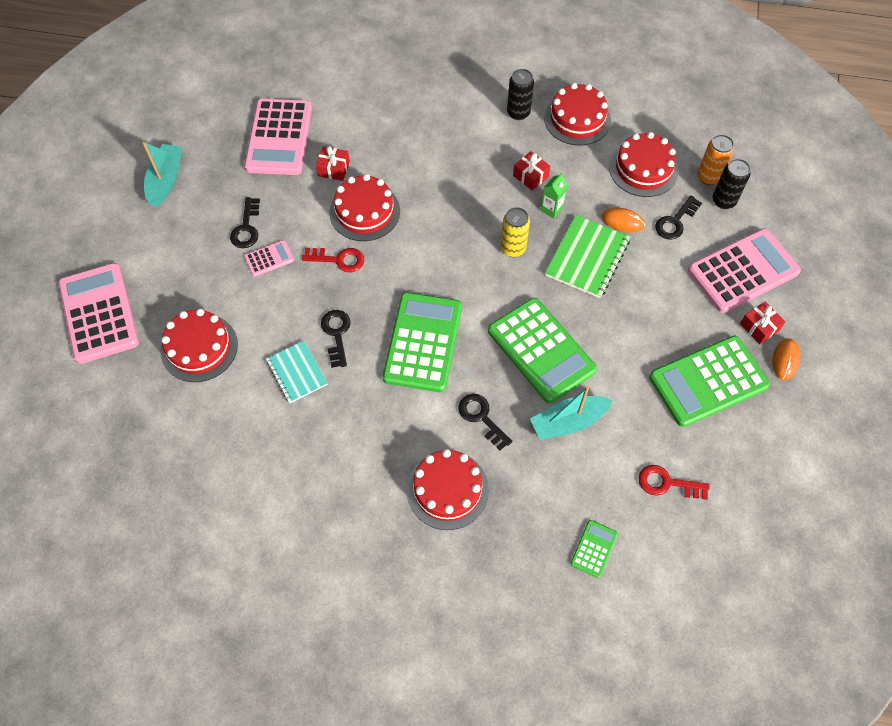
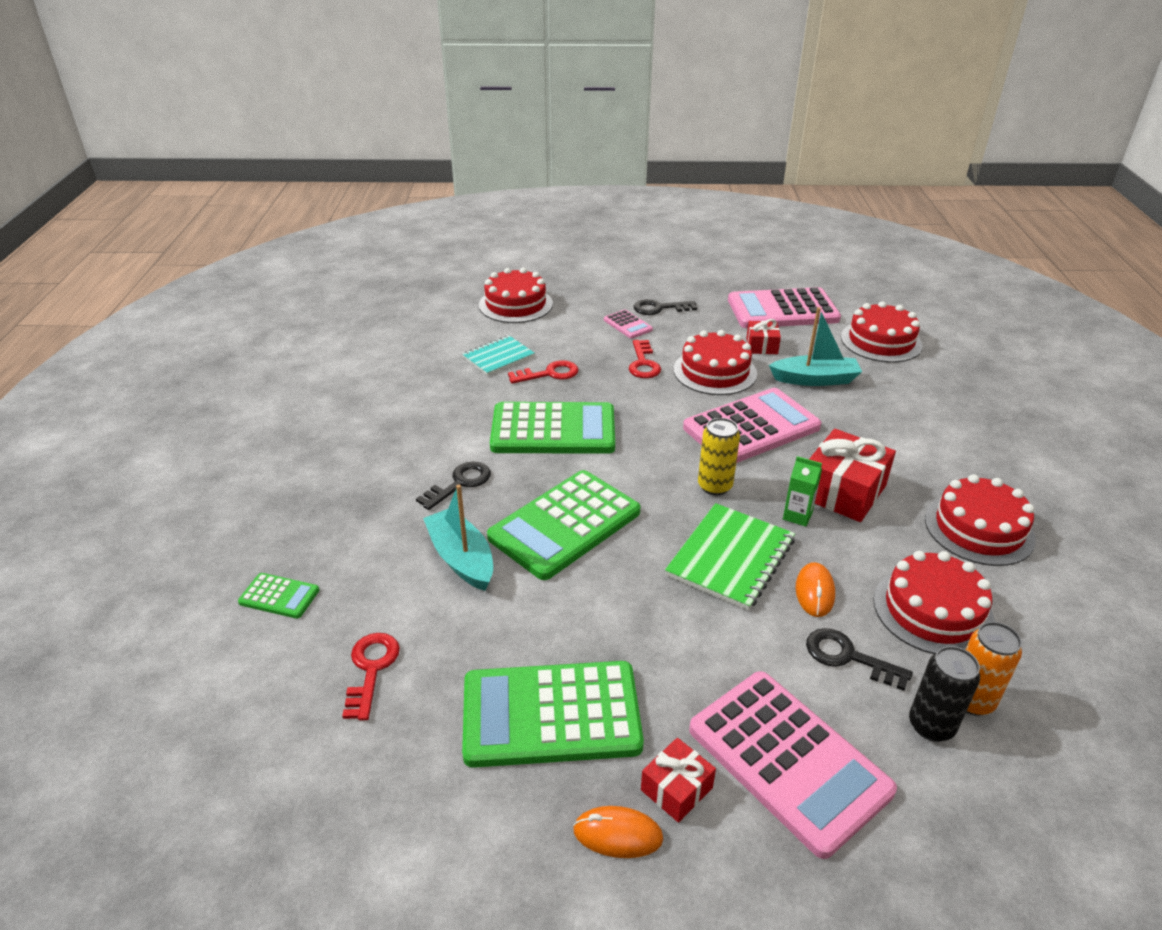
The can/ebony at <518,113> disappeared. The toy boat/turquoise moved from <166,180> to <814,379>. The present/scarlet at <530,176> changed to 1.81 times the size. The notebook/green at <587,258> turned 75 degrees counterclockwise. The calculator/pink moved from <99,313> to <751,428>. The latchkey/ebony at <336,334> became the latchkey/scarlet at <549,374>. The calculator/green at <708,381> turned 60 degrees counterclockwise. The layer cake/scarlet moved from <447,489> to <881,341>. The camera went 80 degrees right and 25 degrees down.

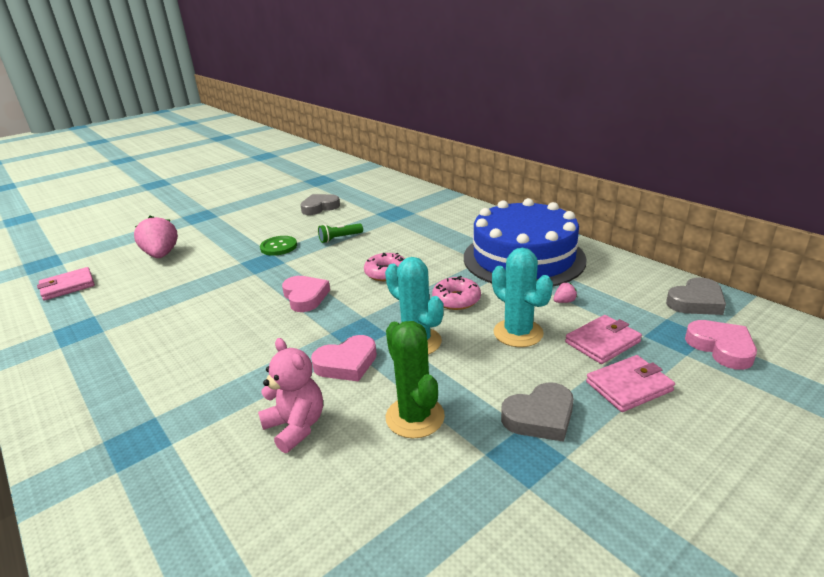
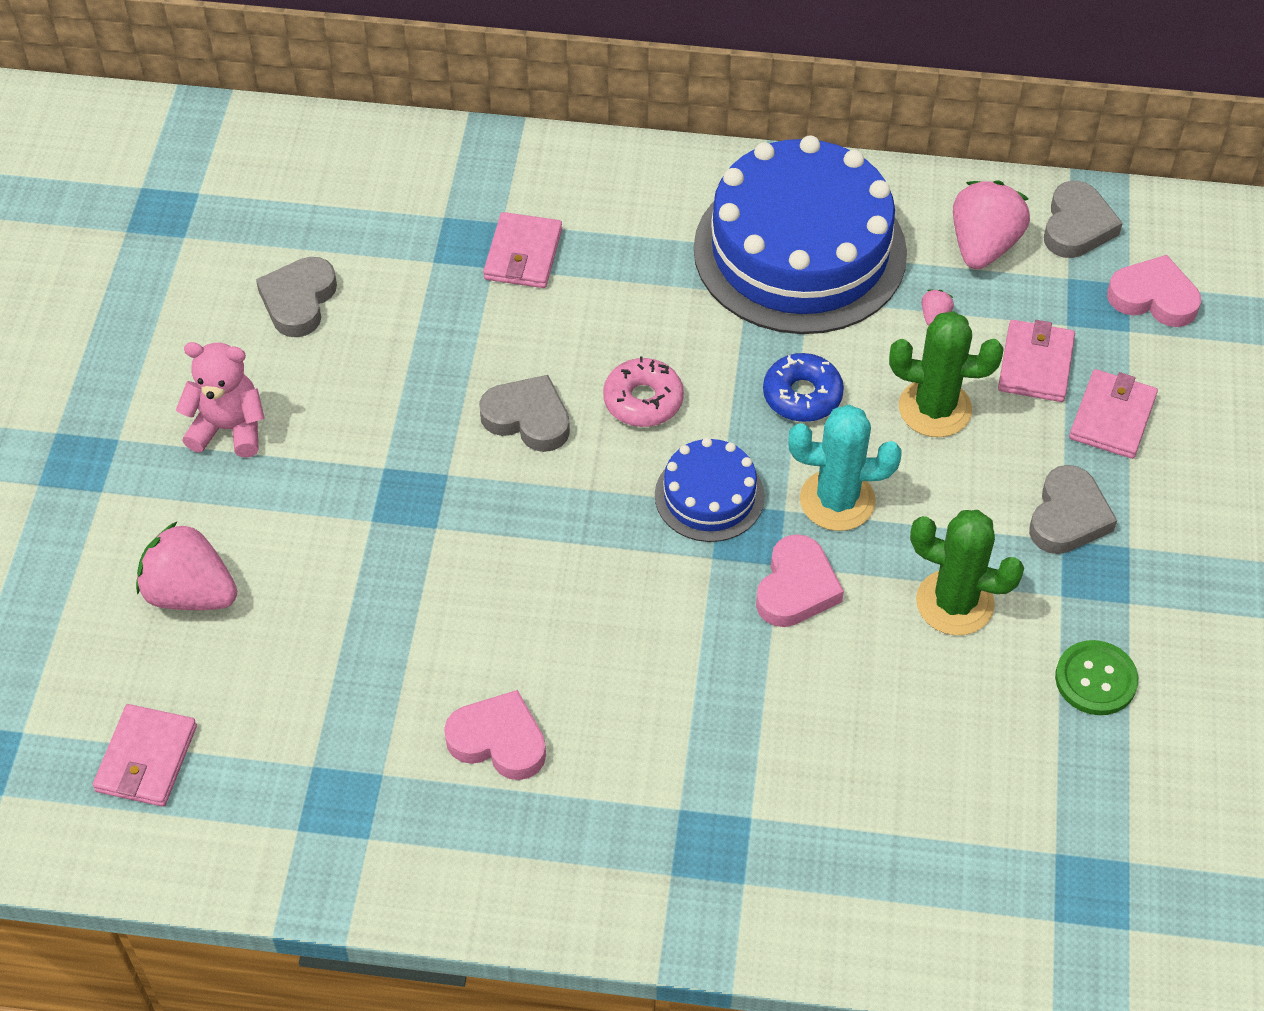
The pocket torch/green at <339,238> disappeared. The button/green moved from <278,247> to <1095,679>. The prickly plant/turquoise at <518,333> became the prickly plant/green at <935,408>. The heart shape/pink moved from <305,297> to <498,740>. The glazed donut/pink at <456,300> became the glazed donut/royal blue at <802,395>. The teddy/pink moved from <296,426> to <229,428>. The strawberry/pink at <983,246> appeared. The card wallet/pink at <523,254> appeared. The heart shape/gray at <528,418> appeared. The layer cake/royal blue at <709,496> appeared. The camera went 45 degrees left and 25 degrees up.

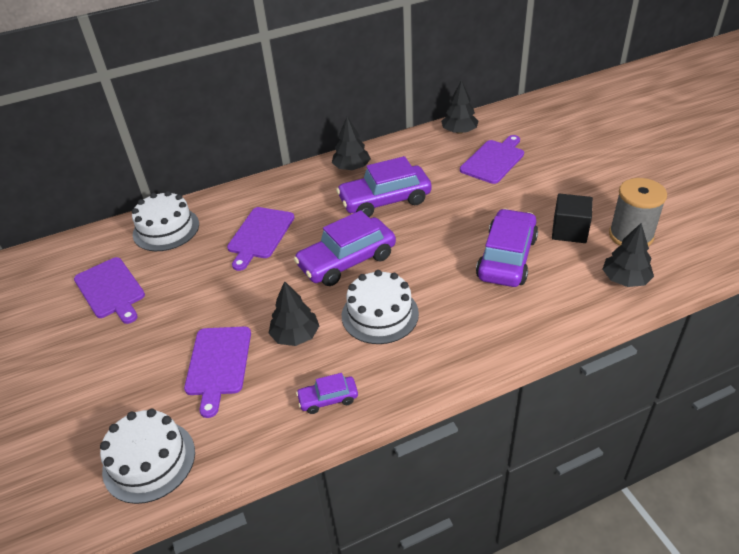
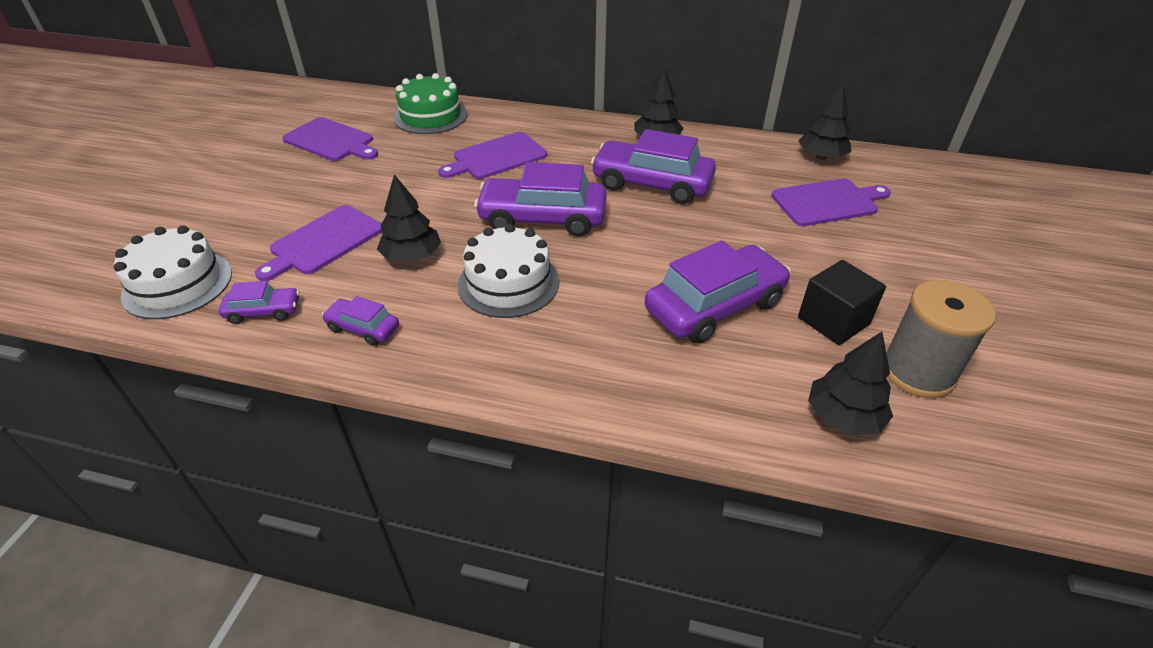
The layer cake/white at <166,229> became the layer cake/green at <430,116>. The bread board/purple at <111,289> turned 60 degrees counterclockwise. The toy car/purple at <263,311> appeared. The camera went 35 degrees right and 0 degrees up.

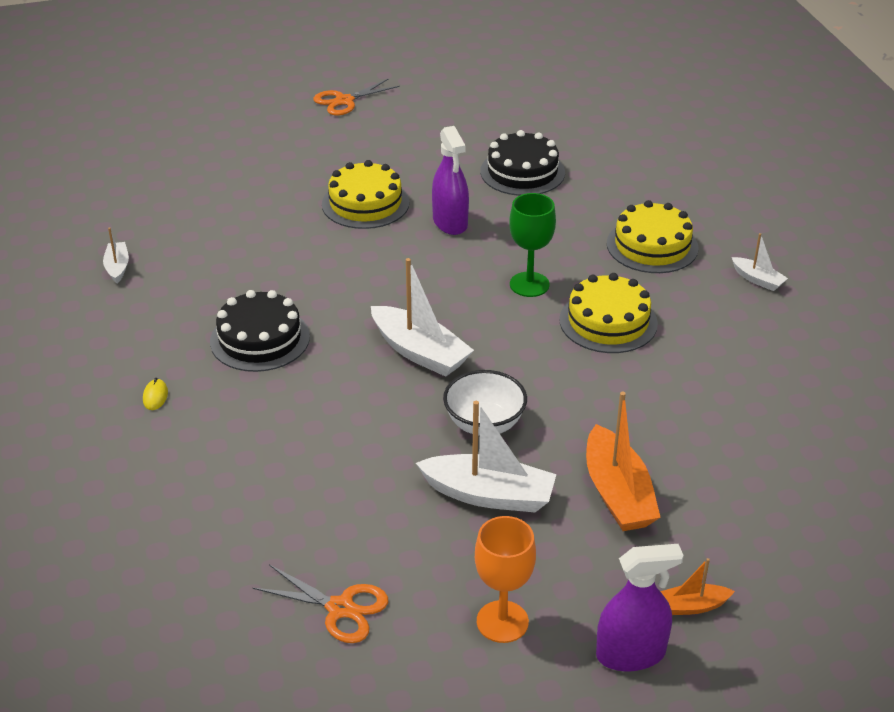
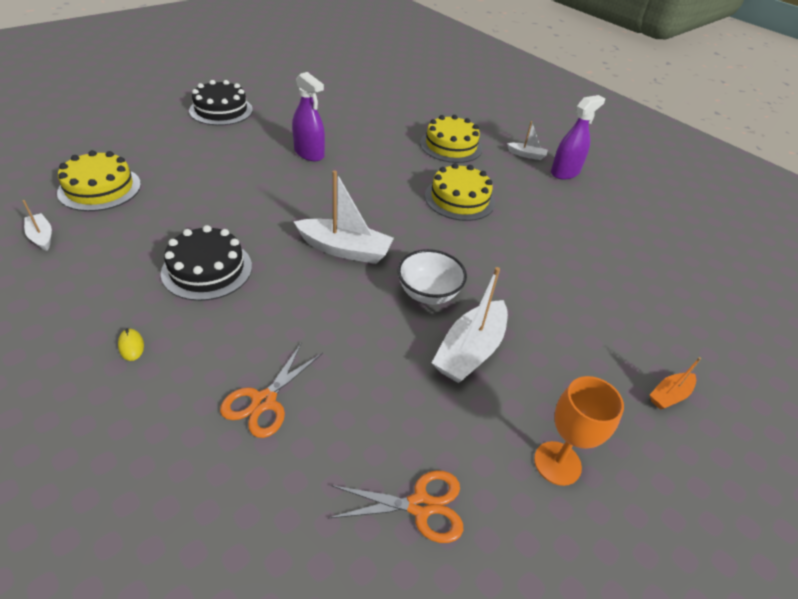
The pair of scissors/orange-coloured moved from <344,101> to <264,401>. The layer cake/ebony moved from <522,172> to <221,110>. The layer cake/golden moved from <365,203> to <100,188>. The chalice/green at <529,284> disappeared. The toy boat/orange-coloured at <617,493> disappeared. The toy boat/white at <489,495> turned 135 degrees clockwise. The spray cleaner/purple moved from <630,654> to <565,172>. The camera went 30 degrees left and 5 degrees up.

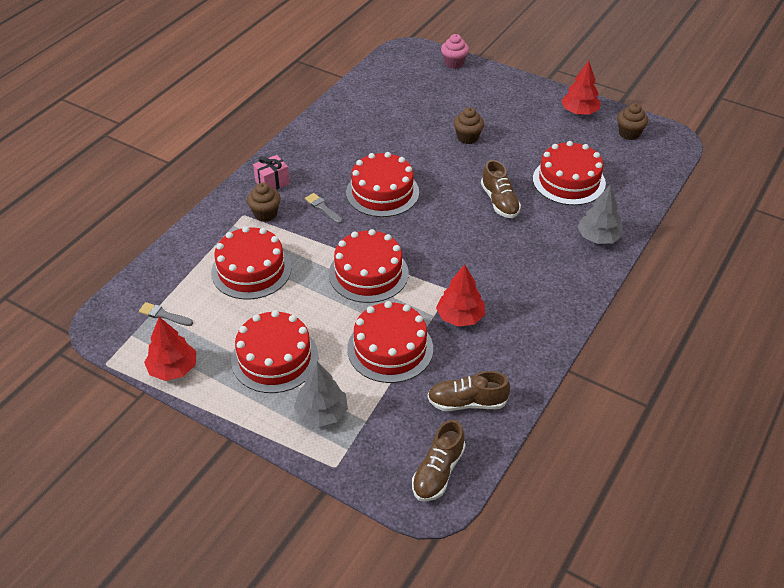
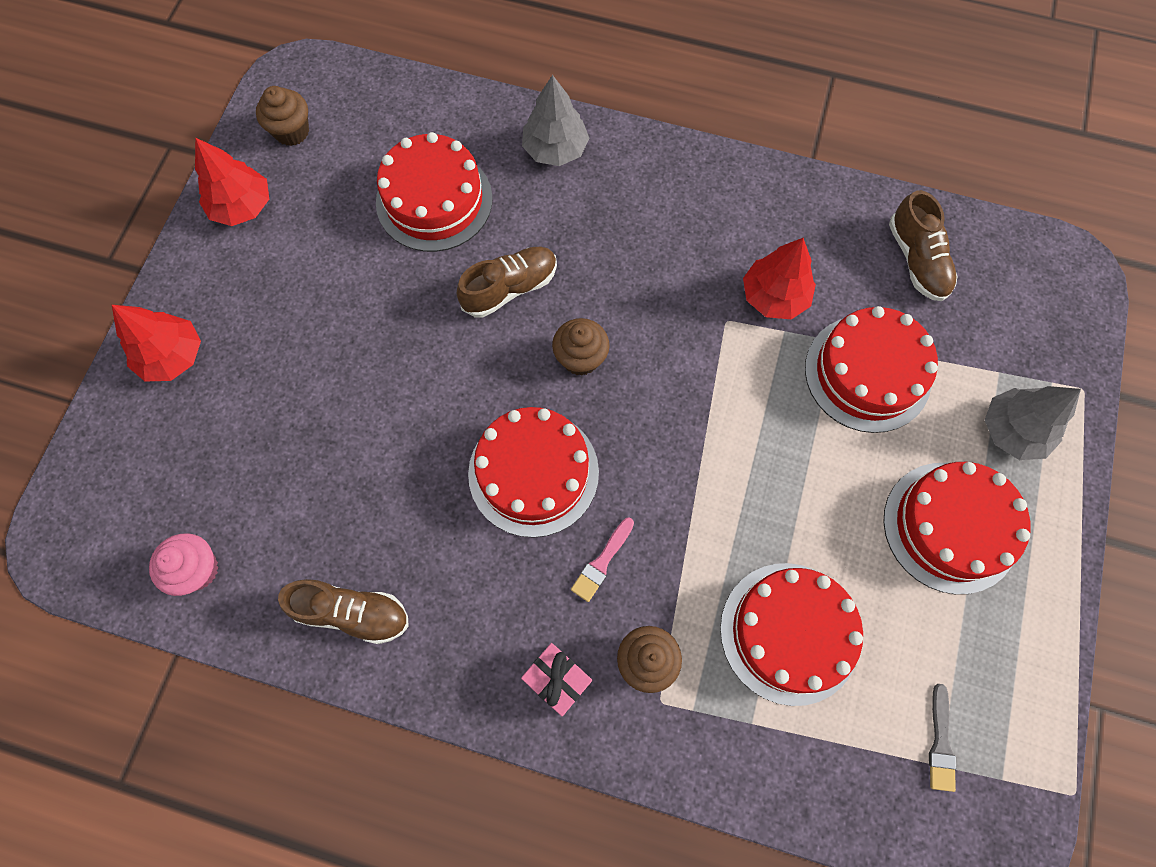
The muffin/pink moved from <454,63> to <197,569>. The muffin/brown moved from <467,137> to <580,358>. The brush/gray at <322,208> became the brush/pink at <602,562>. The layer cake/scarlet at <368,273> disappeared. The tree/scarlet moved from <173,369> to <172,356>. The sneaker/brown moved from <438,472> to <352,612>. The camera went 105 degrees left and 25 degrees up.

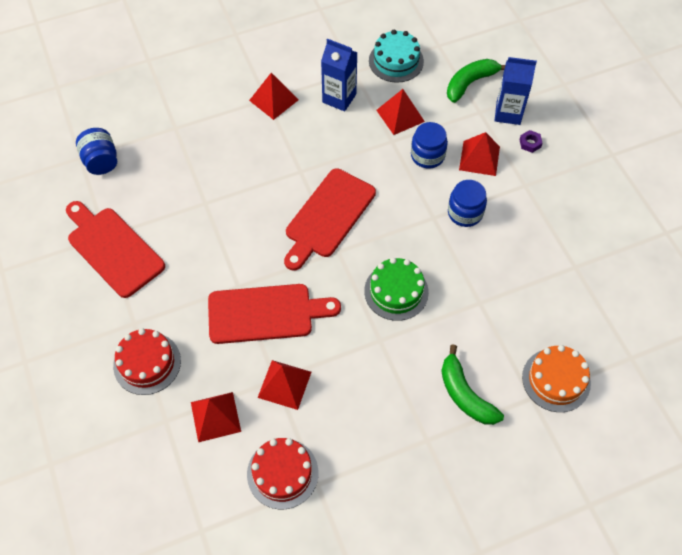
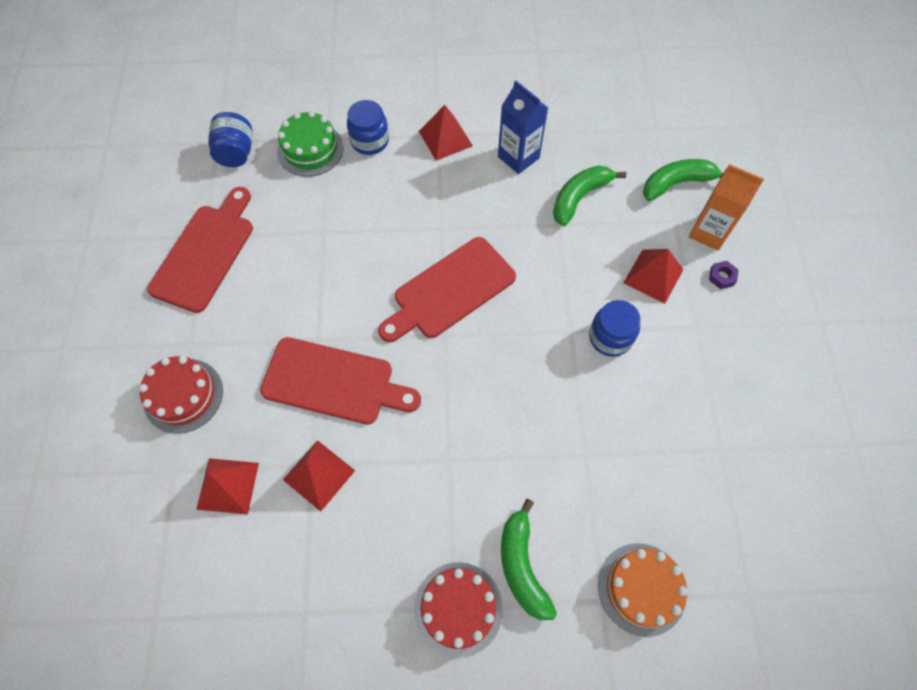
The layer cake/turquoise at <396,61> disappeared. The milk carton/royal blue at <508,113> became the milk carton/orange-coloured at <709,232>. The pyramid/scarlet at <400,115> was replaced by the banana/green at <579,197>. The preserve jar/royal blue moved from <427,156> to <370,141>. The bread board/scarlet at <113,249> turned 45 degrees clockwise. The layer cake/green moved from <396,291> to <310,149>. The layer cake/scarlet moved from <282,473> to <458,608>. The camera went 20 degrees right and 5 degrees up.

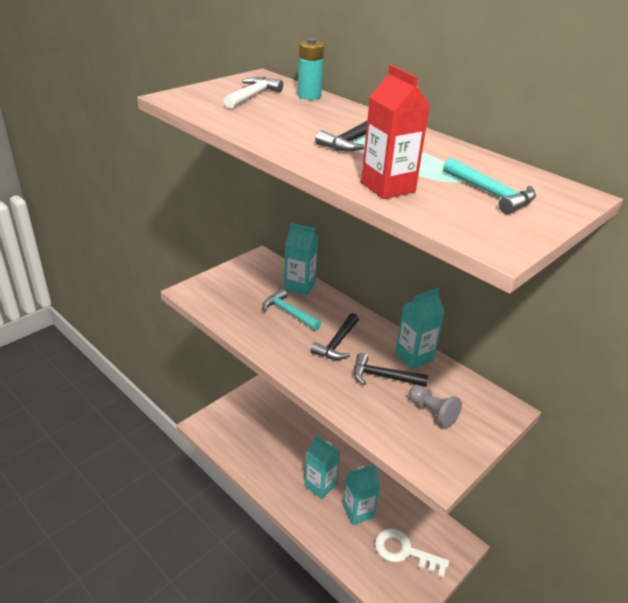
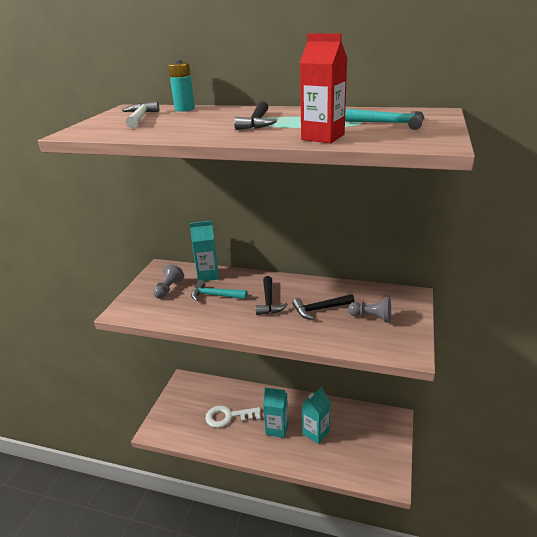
The milk carton/turquoise at <414,356> disappeared. The latchkey/white moved from <404,552> to <228,417>. The game pawn/gray at <168,289> appeared. The camera went 25 degrees left and 5 degrees down.

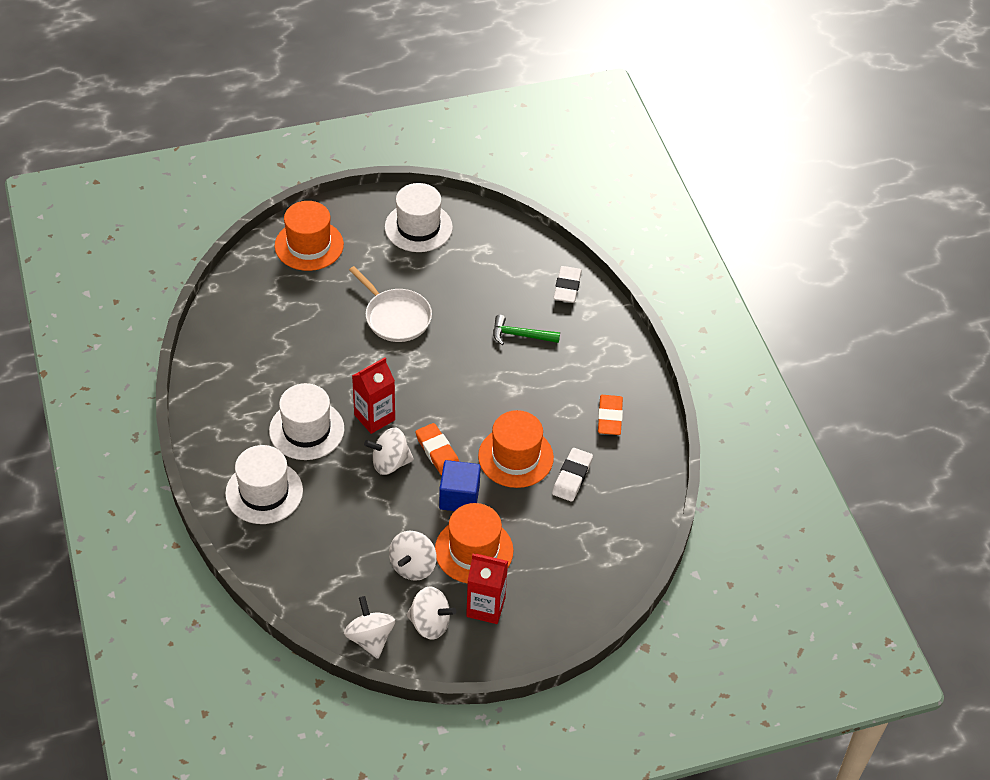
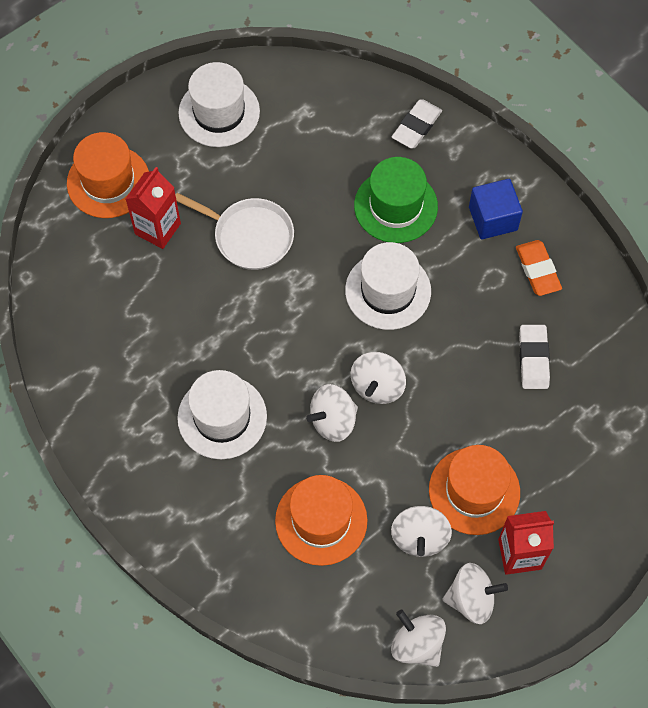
The eraser/white at <567,287> turned 45 degrees clockwise. The hammer/green at <520,335> was replaced by the top hat/green at <395,206>. The milk carton/scarlet moved from <374,417> to <157,229>. The top hat/orange-coloured moved from <515,457> to <321,520>. The eraser/orange-coloured at <437,452> was replaced by the whirligig/white at <377,386>. The top hat/white moved from <264,492> to <388,291>. The block/royal blue moved from <459,497> to <493,218>. The camera went 20 degrees left and 15 degrees up.

